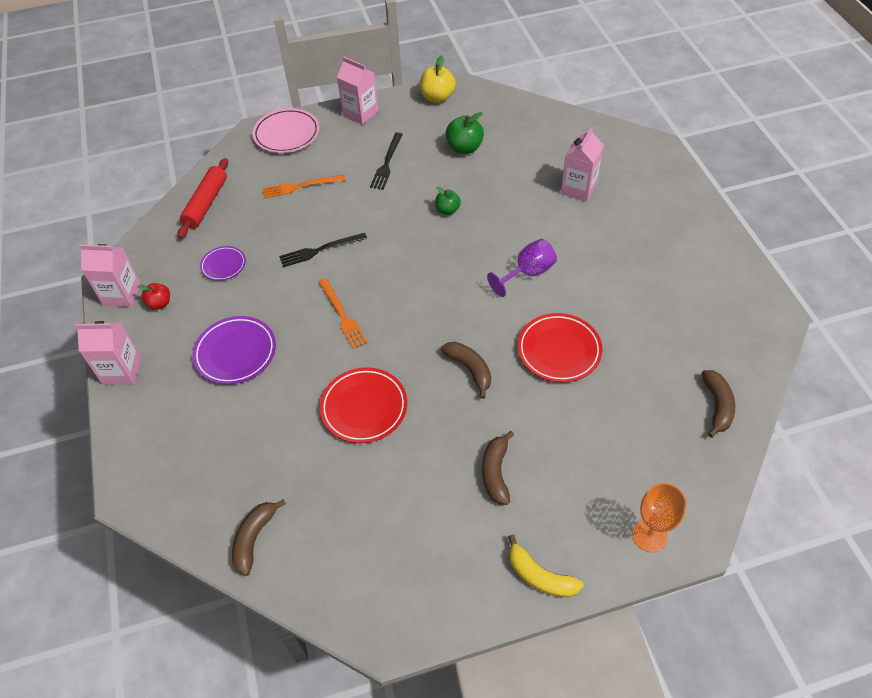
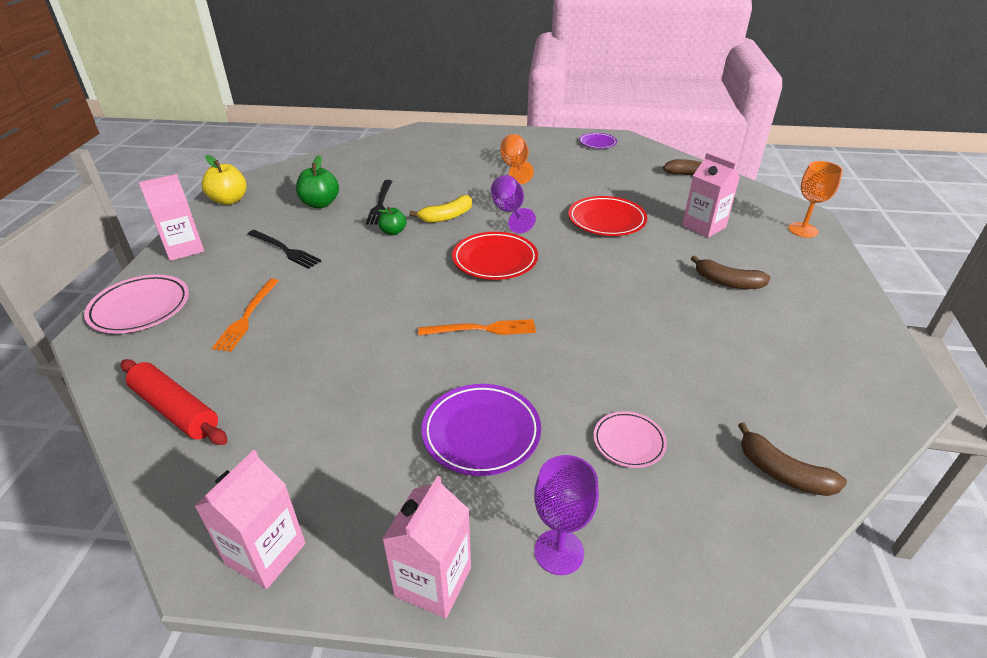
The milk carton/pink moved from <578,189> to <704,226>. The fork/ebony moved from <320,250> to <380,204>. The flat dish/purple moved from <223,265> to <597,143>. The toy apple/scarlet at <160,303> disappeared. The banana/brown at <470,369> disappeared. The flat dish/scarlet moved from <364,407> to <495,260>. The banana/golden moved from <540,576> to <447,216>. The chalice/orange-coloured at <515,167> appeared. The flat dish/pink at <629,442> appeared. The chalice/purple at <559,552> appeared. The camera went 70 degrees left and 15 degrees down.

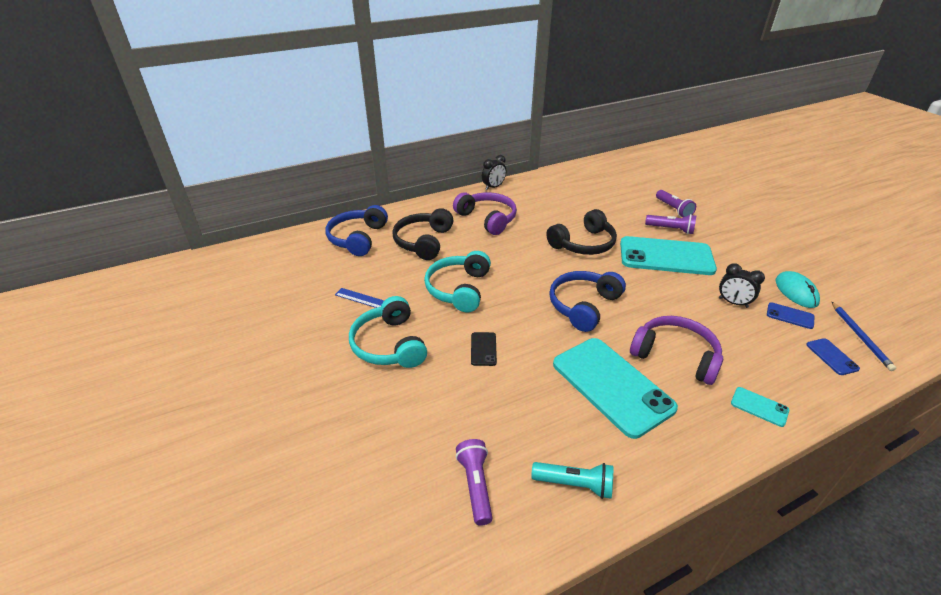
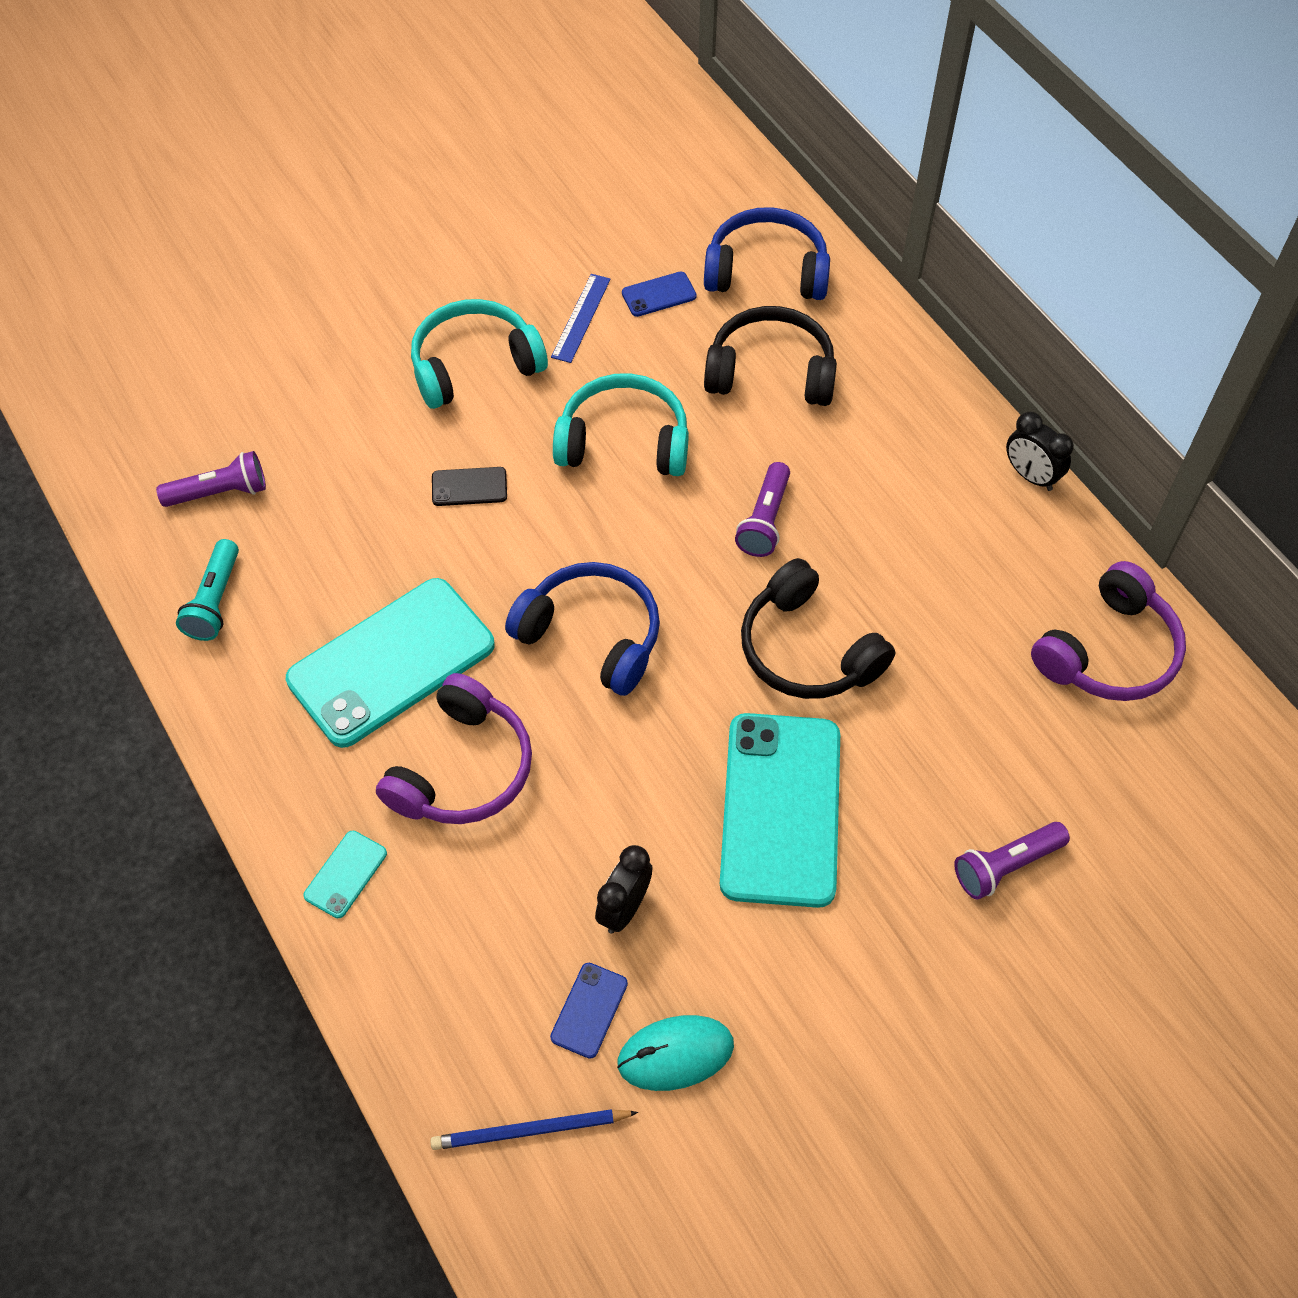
The over-ear headphones/purple moved from <487,219> to <1109,652>. The pocket torch/purple moved from <671,229> to <764,520>. The phone/royal blue moved from <832,356> to <659,294>. The camera went 85 degrees right and 20 degrees up.

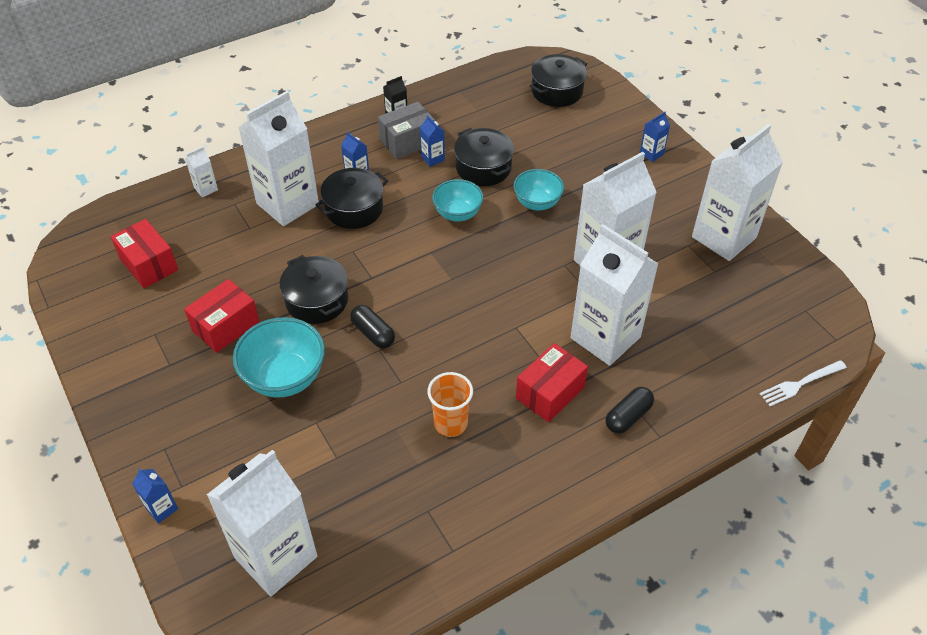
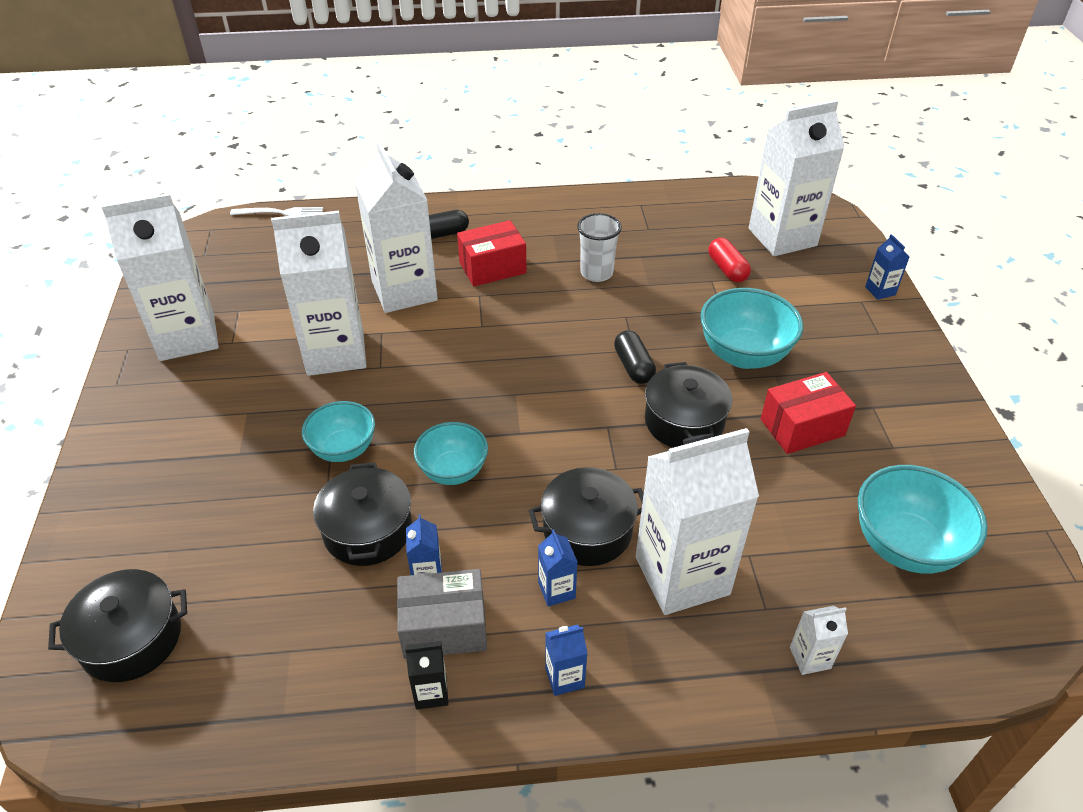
The milk carton/royal blue moved from <651,154> to <564,677>. The package/scarlet at <149,264> was replaced by the bowl/turquoise at <904,546>. The tumbler/orange-coloured at <450,423> became the tumbler/white at <596,273>. The capsule/scarlet at <727,269> appeared. The camera went 155 degrees left and 5 degrees down.

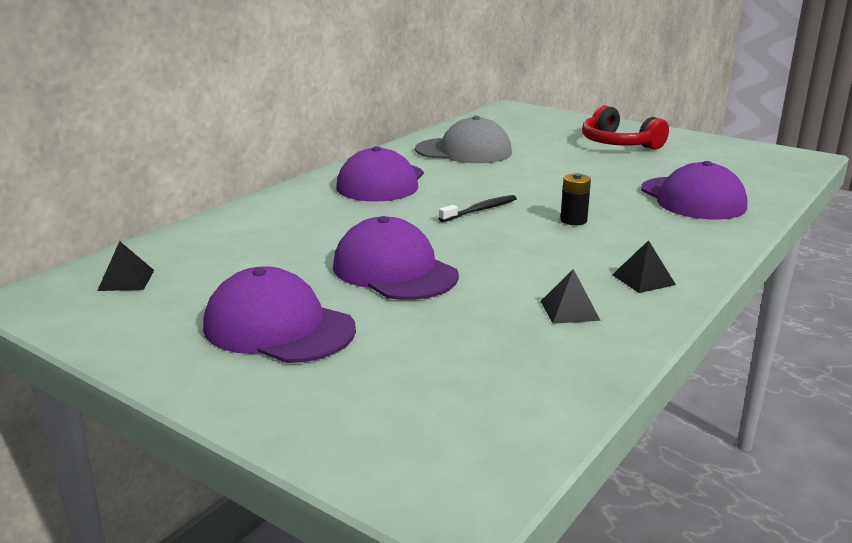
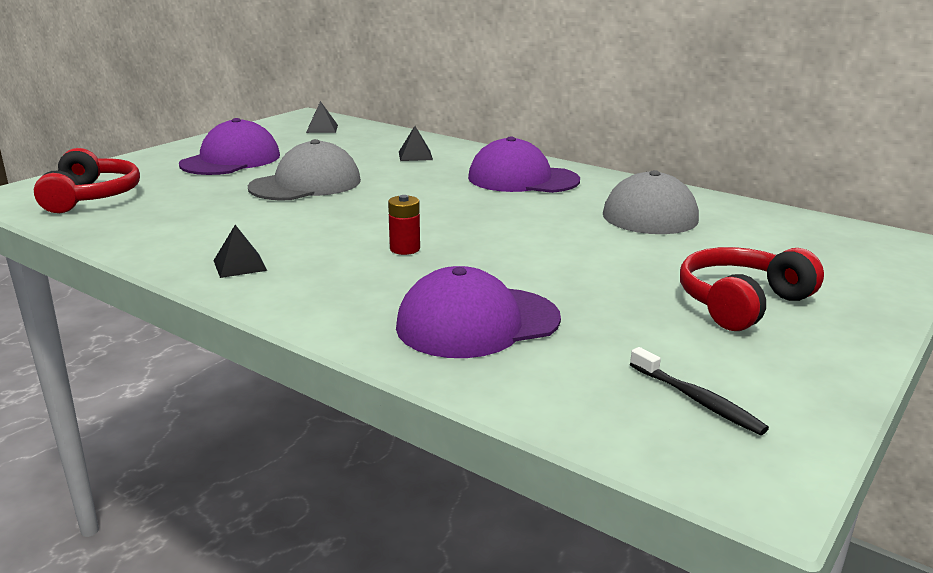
The battery/ebony at <573,220> became the battery/scarlet at <405,249>. The tooth brush/ebony moved from <480,210> to <697,400>. The peaked cap/purple at <394,270> became the peaked cap/gray at <306,184>. The pyramid/ebony moved from <569,310> to <415,155>. The over-ear headphones/scarlet at <91,197> appeared. The camera went 90 degrees right and 0 degrees up.

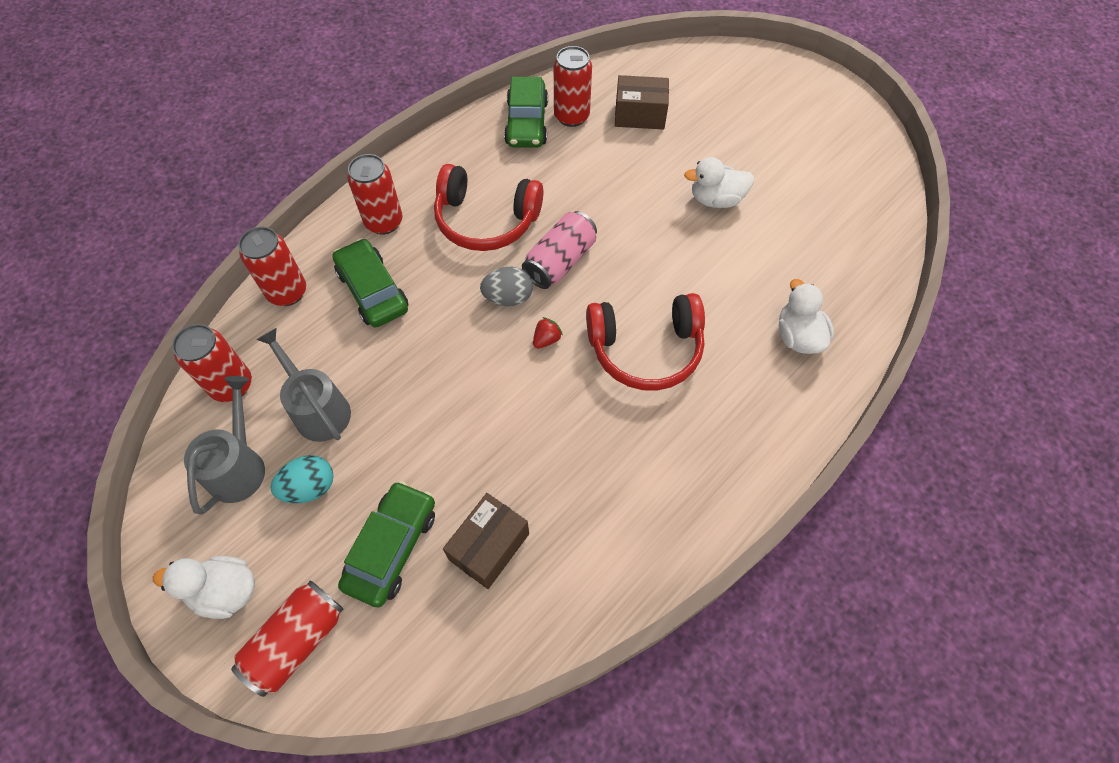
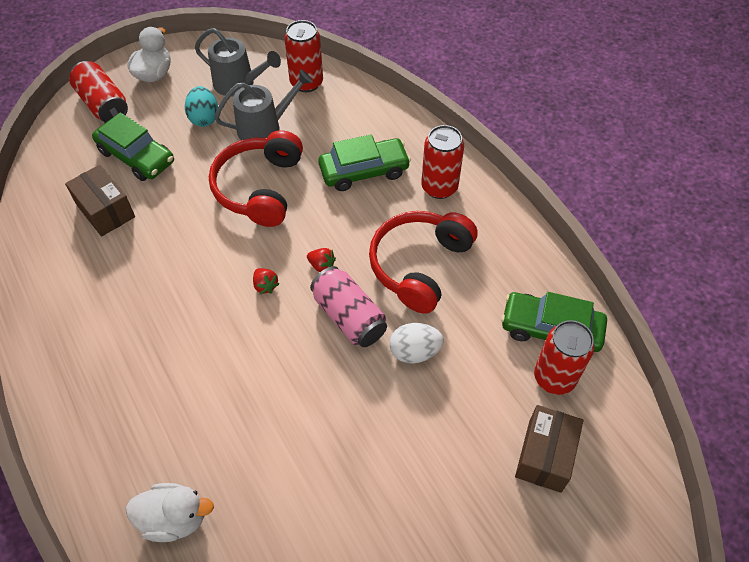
The toy duck/white at <716,199> disappeared. The can/scarlet at <287,292> disappeared. The egg/gray at <508,298> was replaced by the strawberry/scarlet at <321,265>. The over-ear headphones/scarlet moved from <645,349> to <259,188>. The egg/white at <414,352> appeared. The camera went 105 degrees right and 5 degrees down.

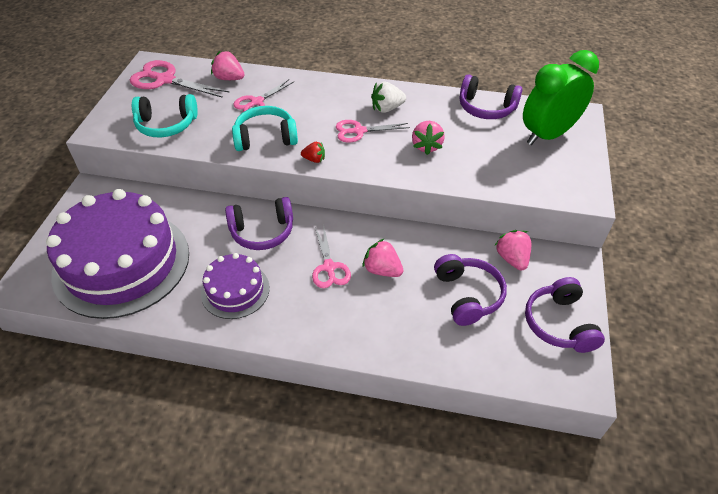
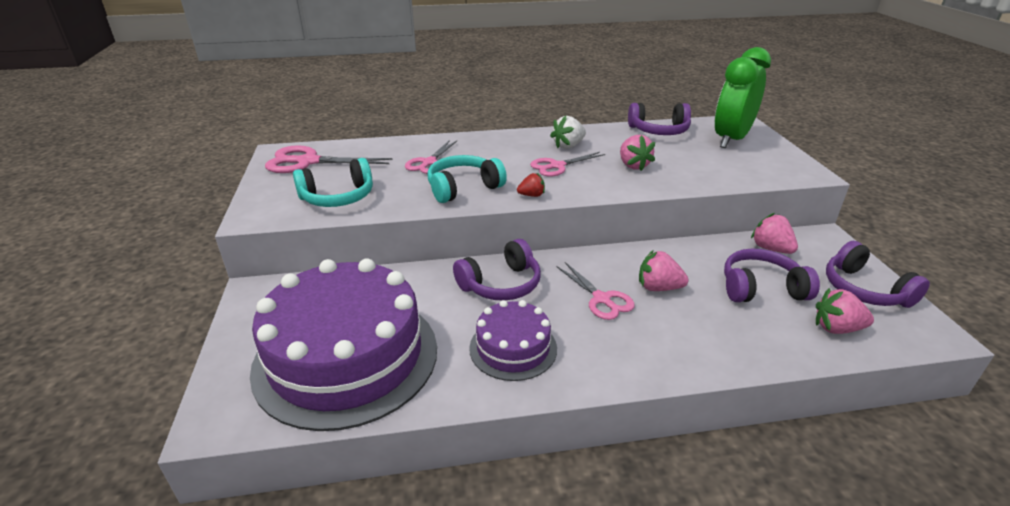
The strawberry/pink moved from <229,78> to <836,328>. The over-ear headphones/purple at <468,295> turned 60 degrees counterclockwise. The camera went 20 degrees left and 15 degrees down.

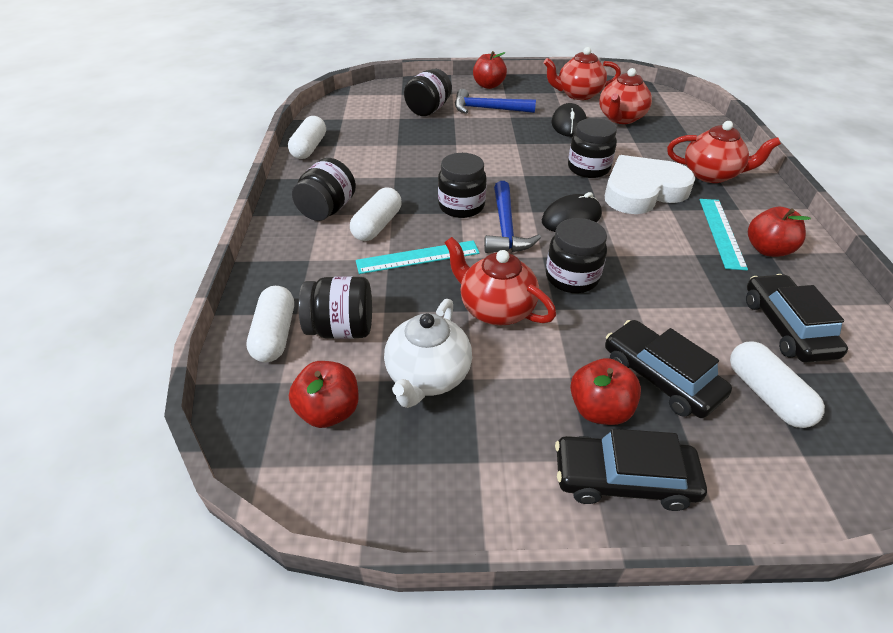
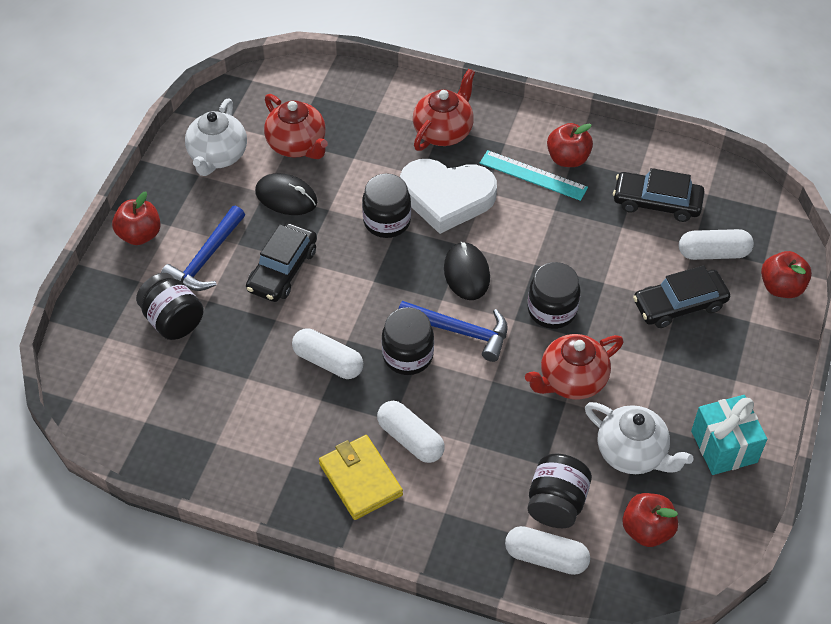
The teapot/scarlet at <578,94> became the teapot/white at <218,156>. The capsule/white moved from <309,148> to <328,362>. The heart shape/white at <642,191> turned 75 degrees counterclockwise. The preserve jar/ebony at <327,210> was replaced by the card wallet/golden at <360,479>. The straightedge/turquoise at <418,257> disappeared. The toy apple/scarlet moved from <599,409> to <781,287>. The toy car/ebony moved from <623,479> to <282,270>. The present/turquoise at <724,446> appeared. The camera went 70 degrees left and 10 degrees up.

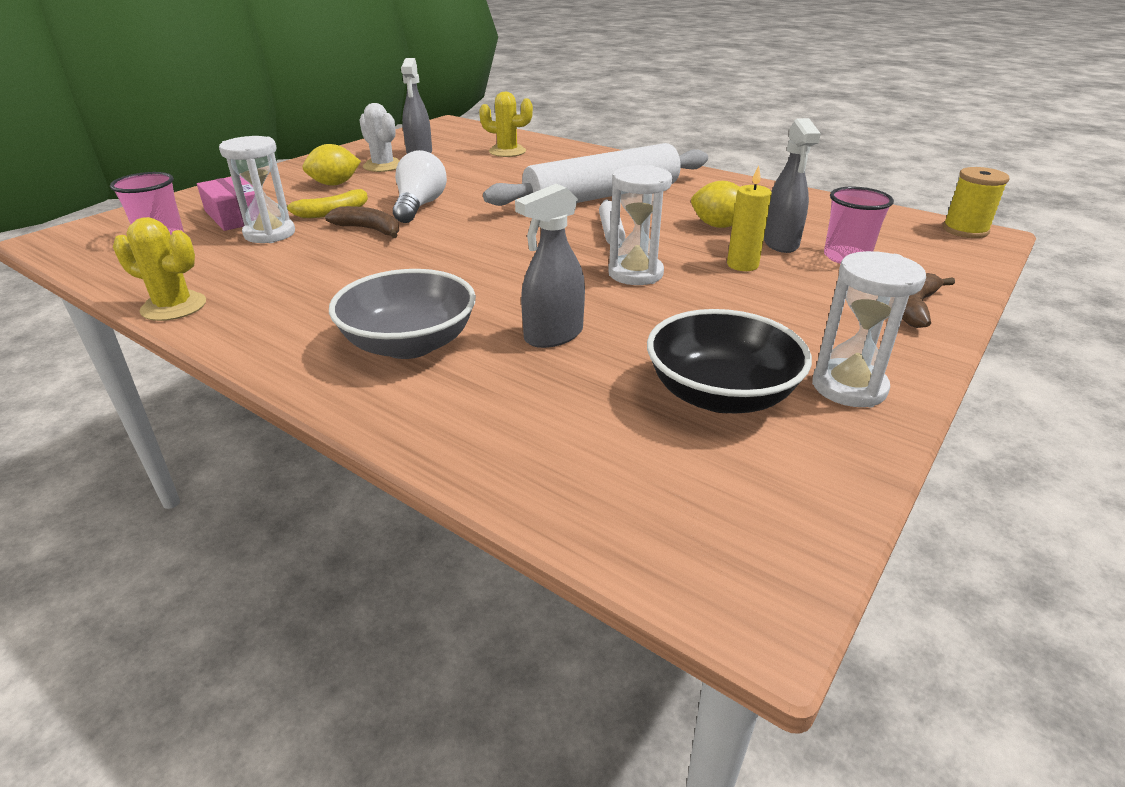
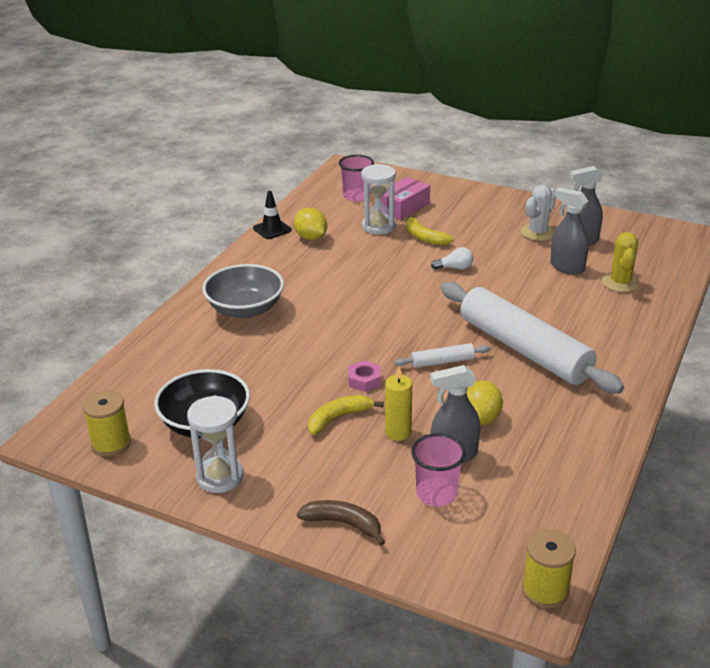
The lemon/golden moved from <335,184> to <311,237>. The light bulb/white at <419,206> changed to 0.56 times the size. The hourglass/white at <635,273> was replaced by the hexagon nut/pink at <364,380>. The spray cleaner/gray moved from <553,335> to <566,267>. The banana/brown at <369,230> disappeared. The prickly plant/golden at <174,307> was replaced by the traffic cone/ebony at <272,229>. The spool/golden at <111,443> appeared. The banana/golden at <338,418> appeared. The camera went 80 degrees right and 0 degrees up.

